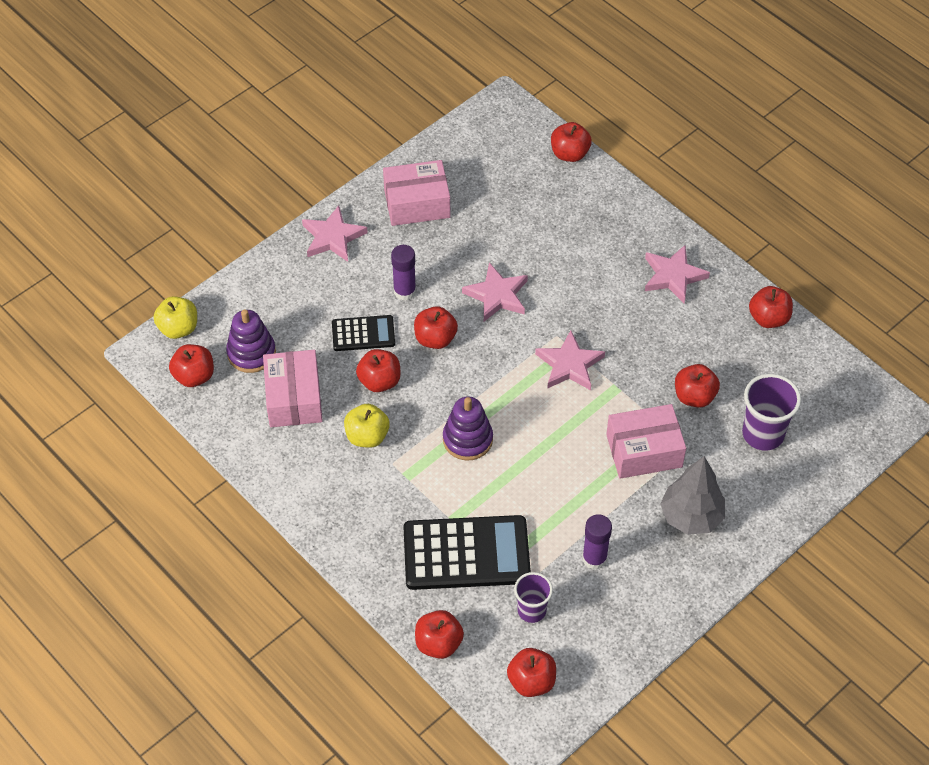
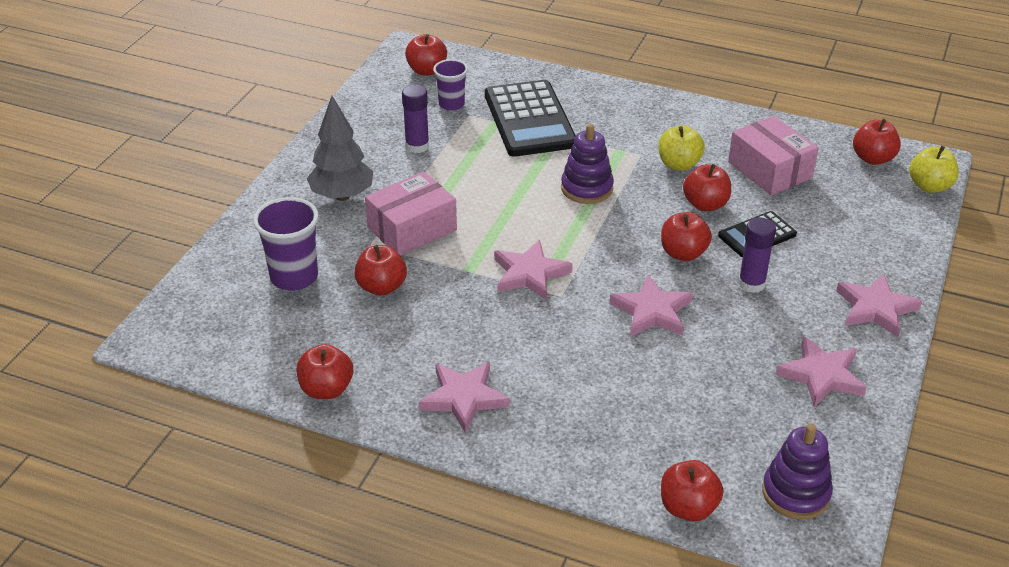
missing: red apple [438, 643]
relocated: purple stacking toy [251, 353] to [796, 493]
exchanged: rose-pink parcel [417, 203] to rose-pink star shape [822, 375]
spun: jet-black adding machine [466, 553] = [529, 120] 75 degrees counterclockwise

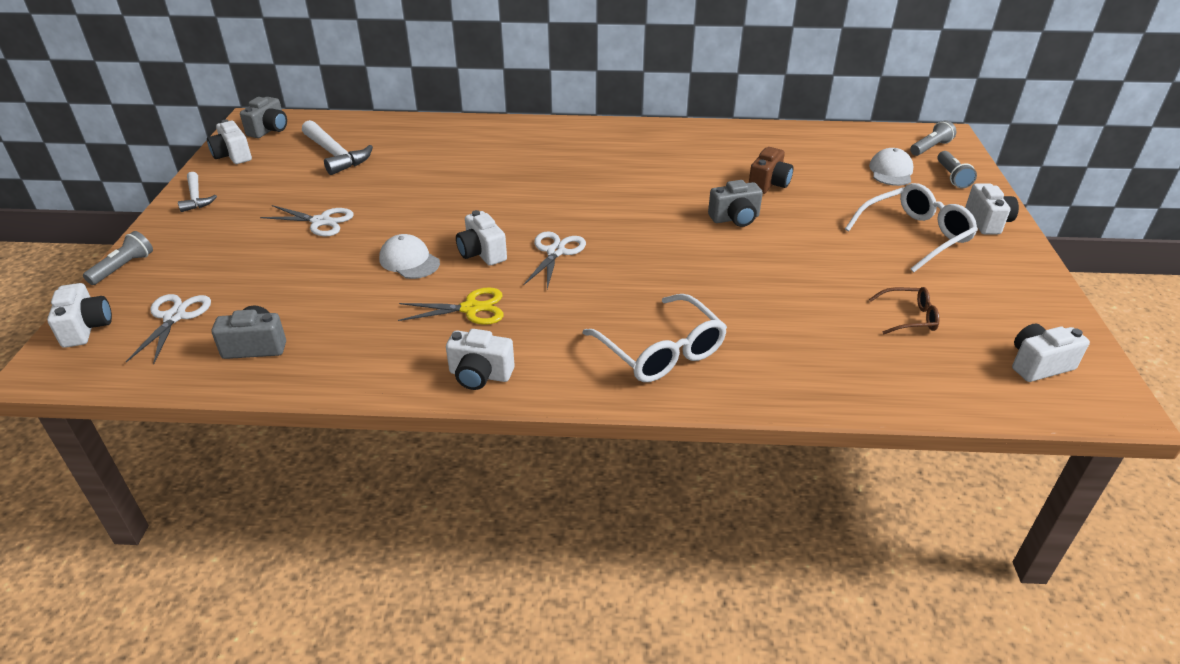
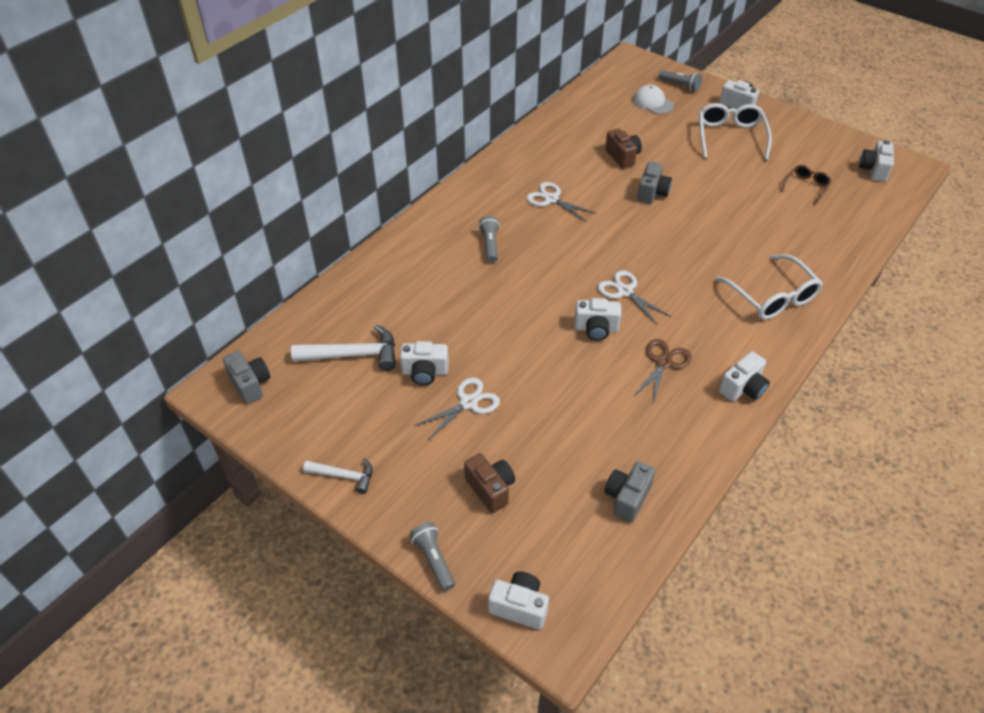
missing: snow-white peaked cap [409, 261]
appeared: dark brown camera [490, 489]
relocated: snow-white camera [233, 156] to [425, 372]; grey flashlight [930, 147] to [490, 245]; snow-white scissors [174, 317] to [551, 199]
colour: yellow scissors [471, 309] to dark brown scissors [663, 363]
spun: snow-white spectacles [661, 351] = [772, 297] 60 degrees clockwise

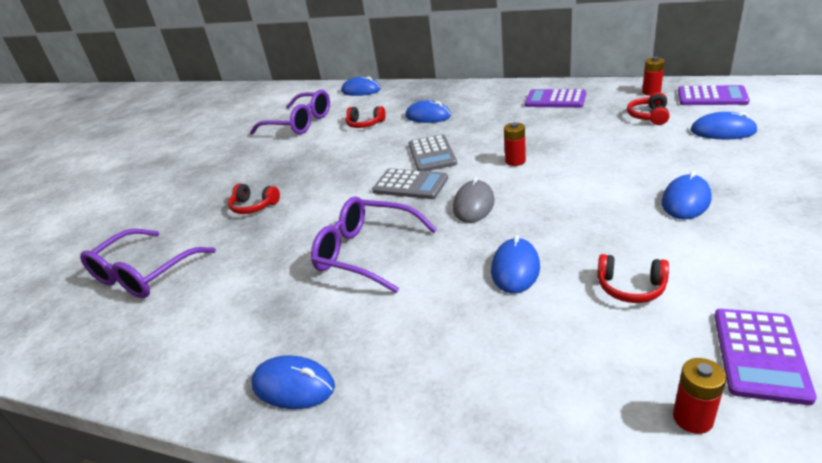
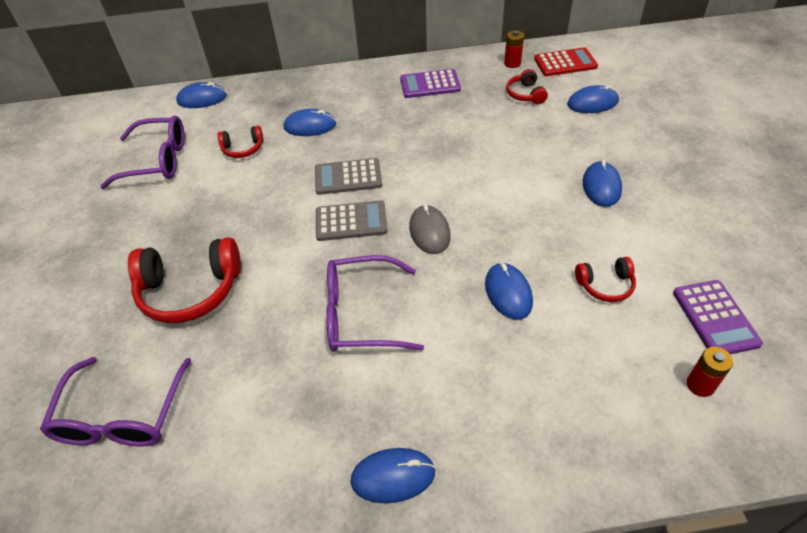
missing: red AA battery [515, 161]
colour: purple adding machine [712, 97] to red adding machine [565, 63]
spun: grey adding machine [432, 154] = [348, 177] 120 degrees clockwise
size: red headphones [254, 206] = [190, 290] x1.93

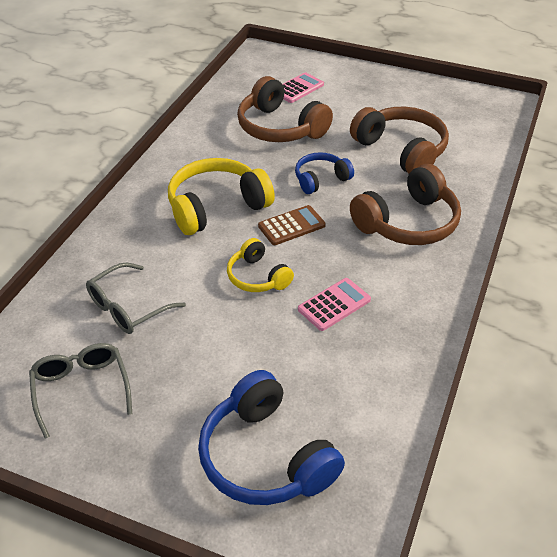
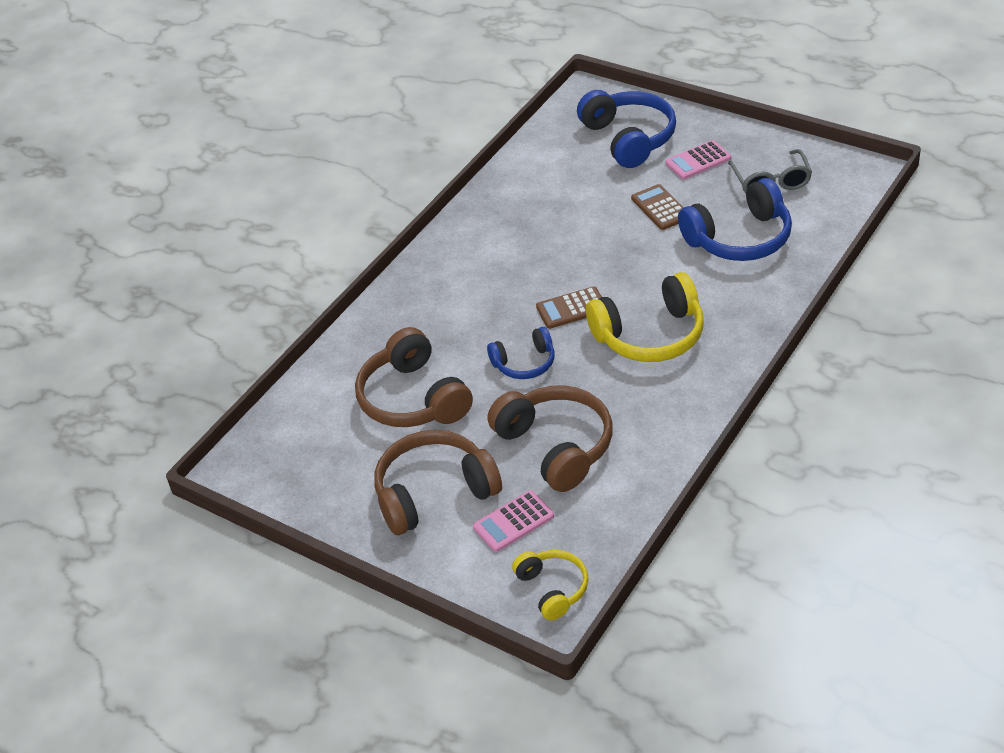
appeared: dark brown adding machine [660, 208]
relocated: dark brown headphones [408, 223] to [434, 493]; yellow headphones [257, 277] to [553, 589]; rose-pink adding machine [334, 304] to [698, 161]
exchanged: grey spectacles [128, 308] to royal blue headphones [739, 238]

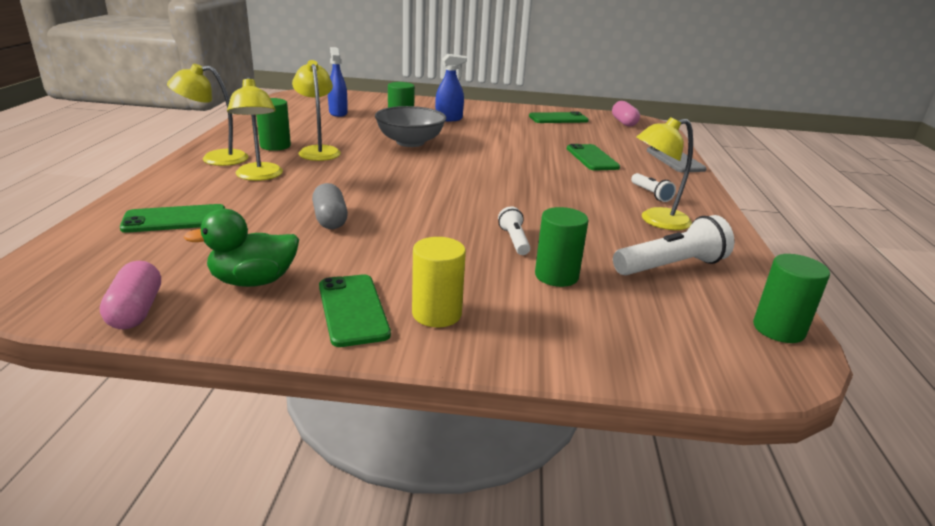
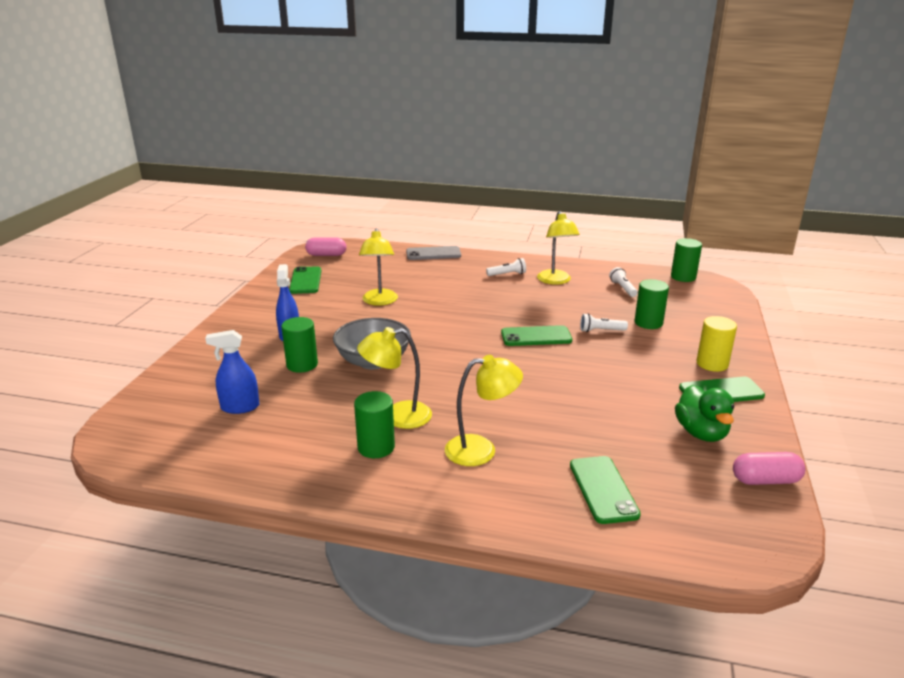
missing: grey capsule [330, 219]
relocated: yellow lamp [215, 158] to [379, 301]; green phone [592, 158] to [536, 337]
size: snow-white flashlight [671, 266] = [623, 288] x0.56

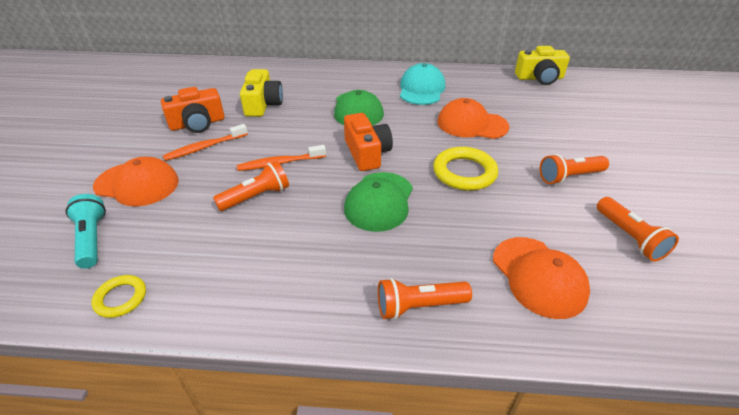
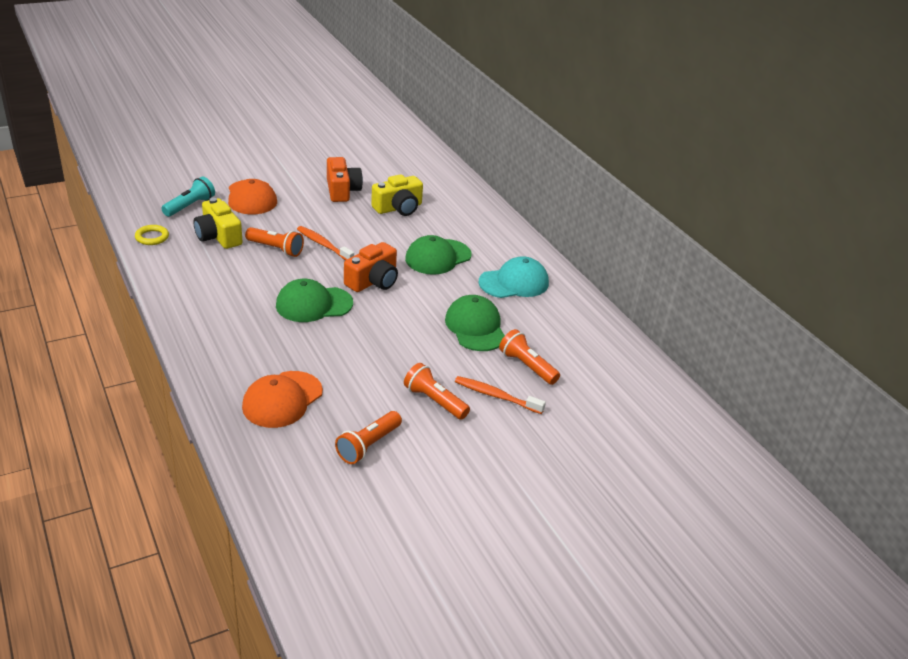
missing: yellow ring [464, 172]
relocated: yellow camera [539, 78] to [218, 236]; bright orange tooth brush [205, 147] to [496, 396]; bright orange flashlight [419, 306] to [527, 366]
colour: bright orange peaked cap [471, 124] to green peaked cap [475, 327]
spun: bright orange camera [197, 124] = [342, 190] 135 degrees counterclockwise

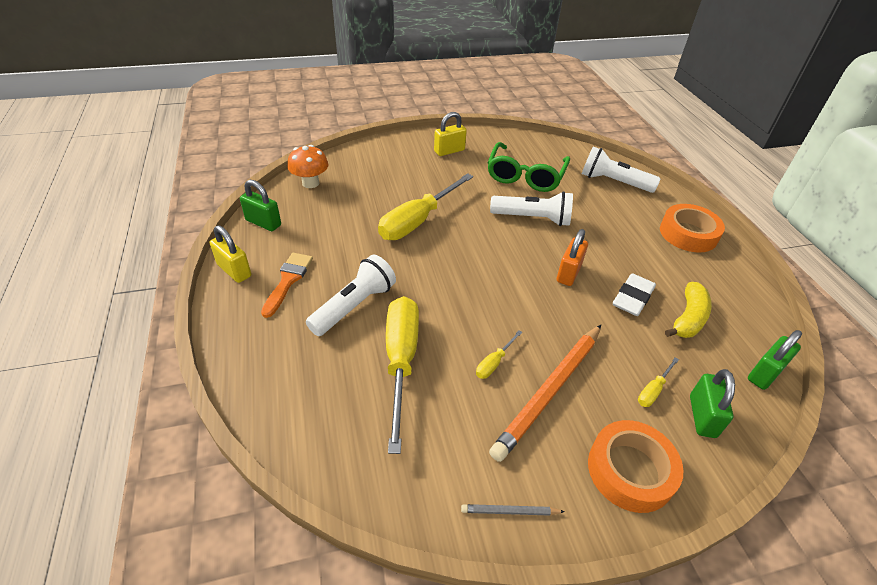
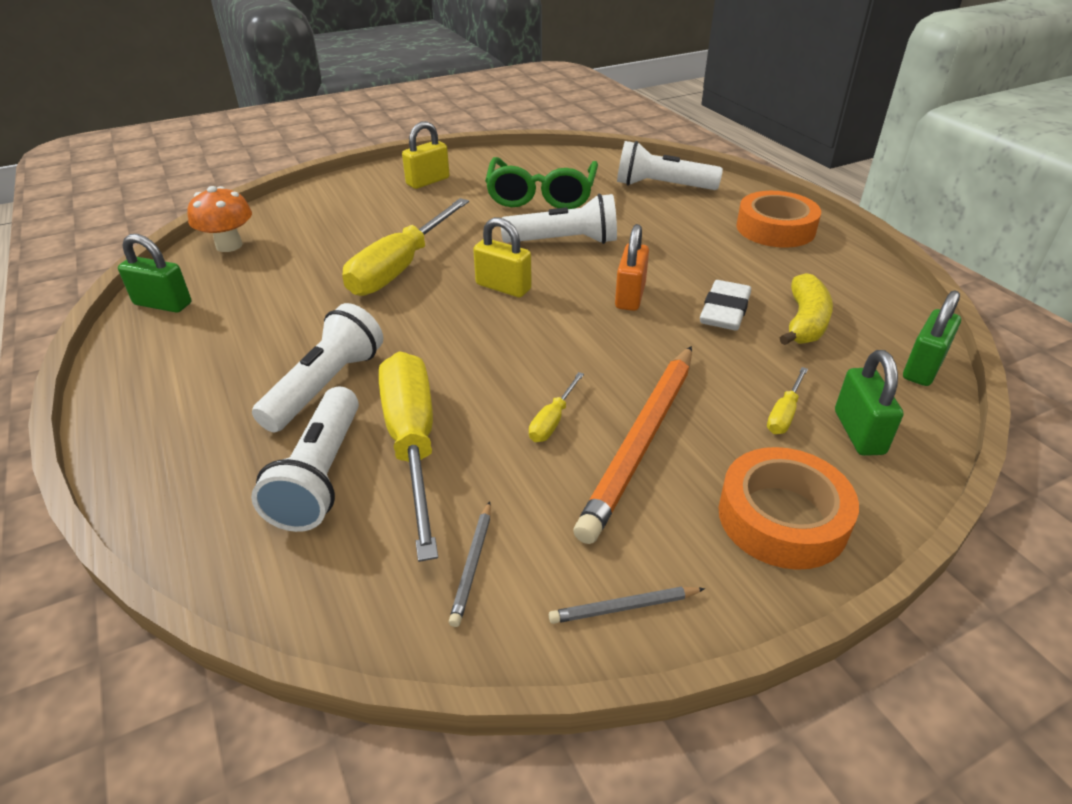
missing: bright orange brush [288, 280]
appeared: snow-white flashlight [321, 475]; grey pencil [472, 565]
relocated: yellow lock [234, 270] to [503, 287]

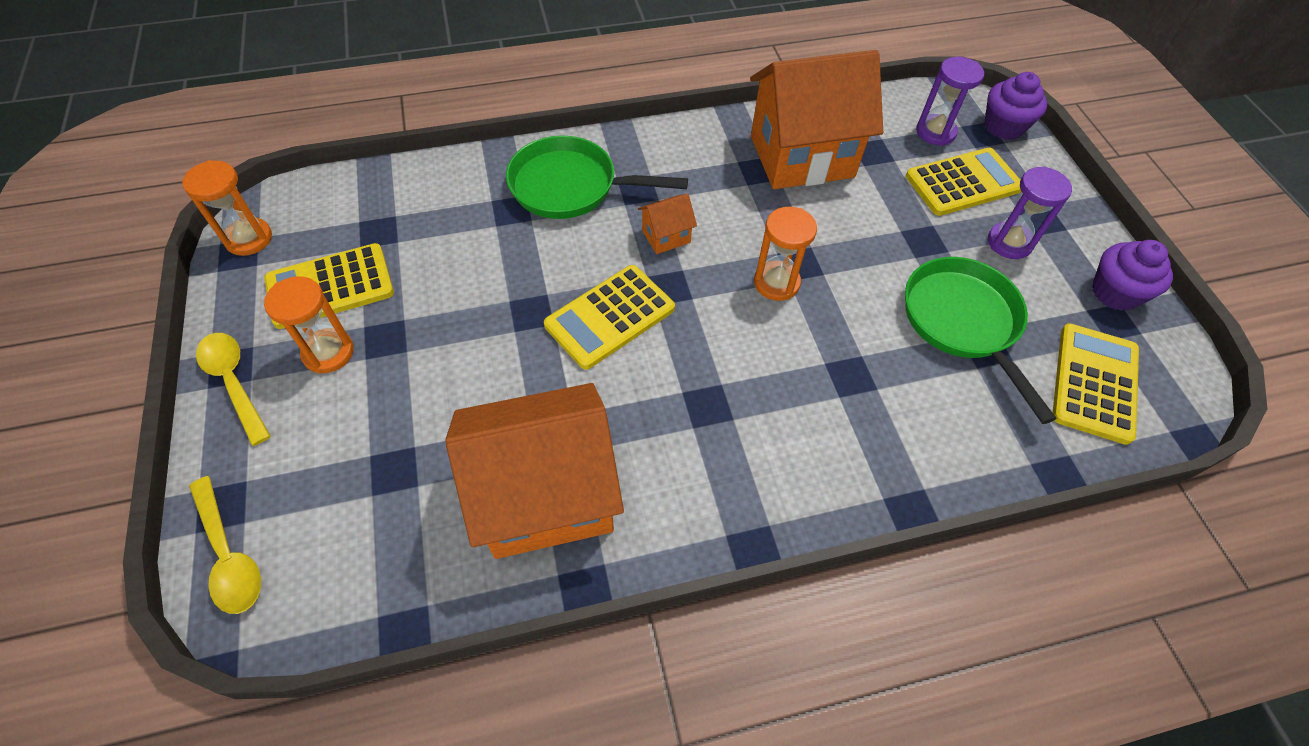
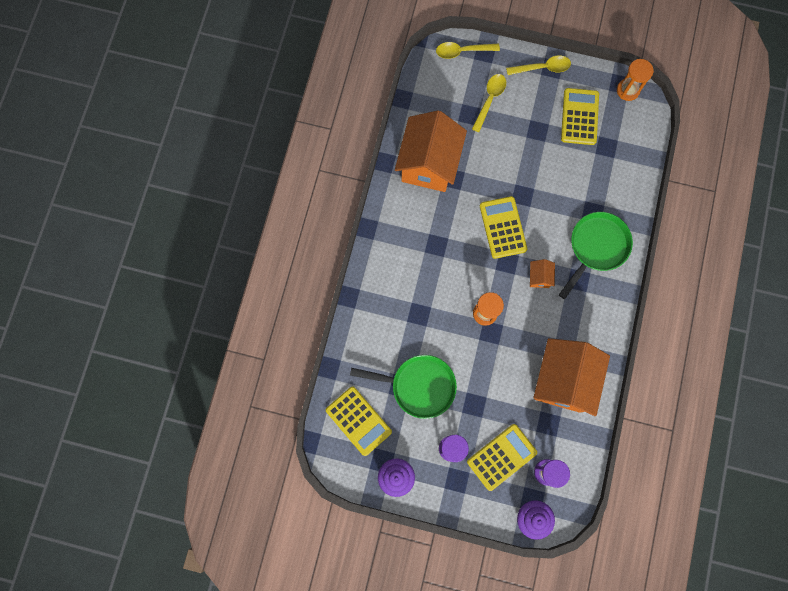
missing: bright orange sandglass [328, 352]
appeared: yellow tablespoon [489, 100]
spun: yellow adding machine [963, 183] = [501, 457] 135 degrees counterclockwise

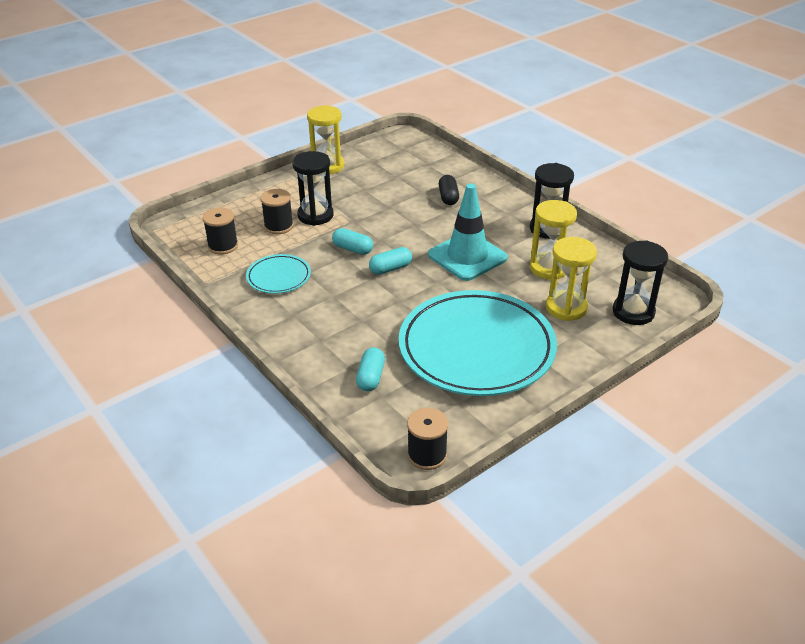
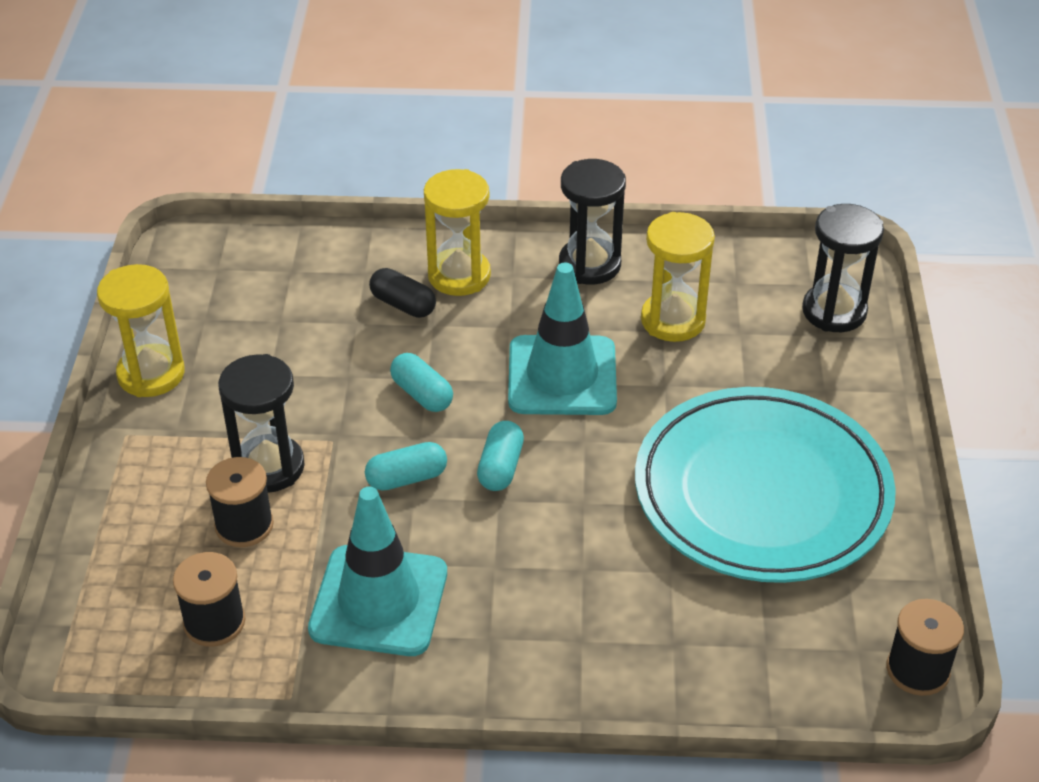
relocated: yellow sandglass [566, 308] to [459, 275]; turquoise capsule [370, 377] to [422, 394]
exchanged: turquoise dinner plate [279, 277] to turquoise traffic cone [379, 601]

